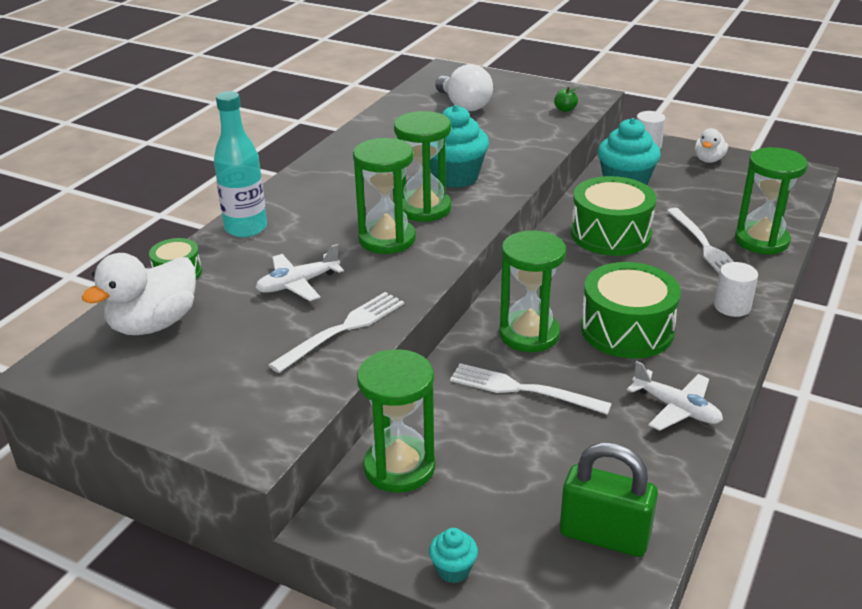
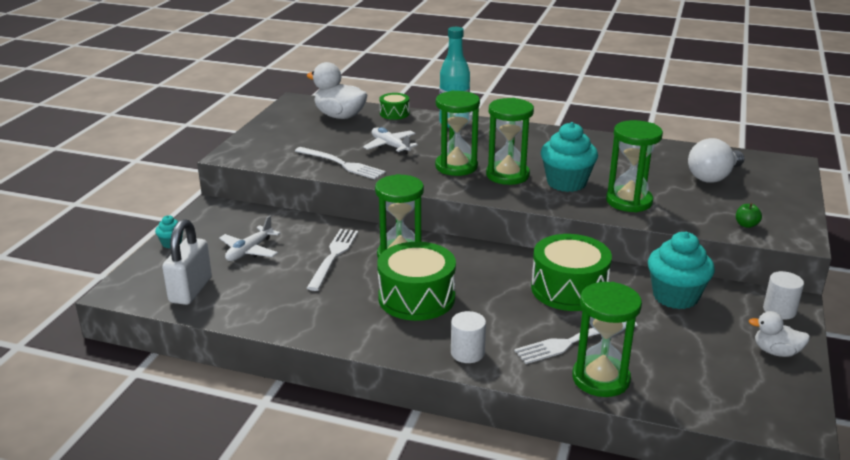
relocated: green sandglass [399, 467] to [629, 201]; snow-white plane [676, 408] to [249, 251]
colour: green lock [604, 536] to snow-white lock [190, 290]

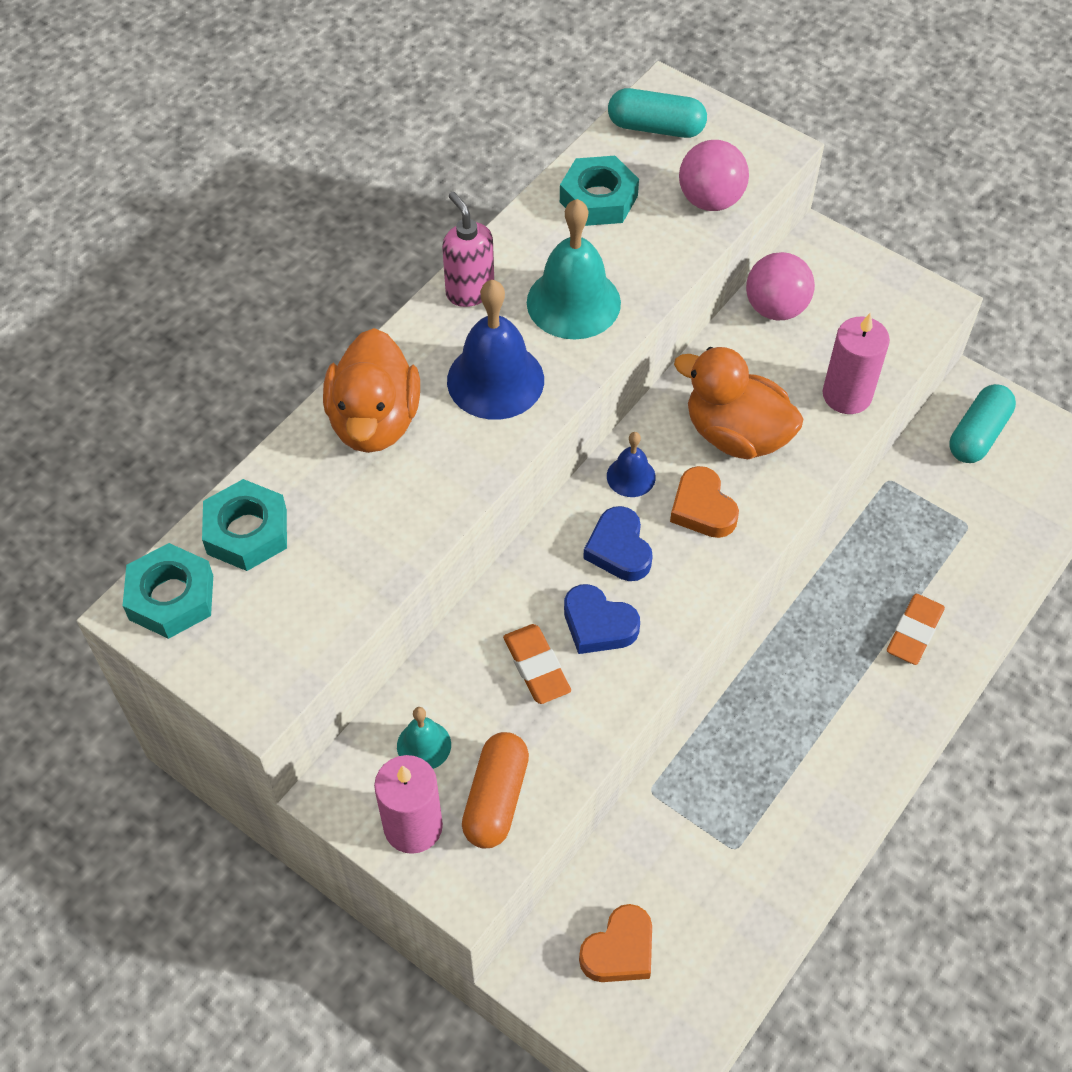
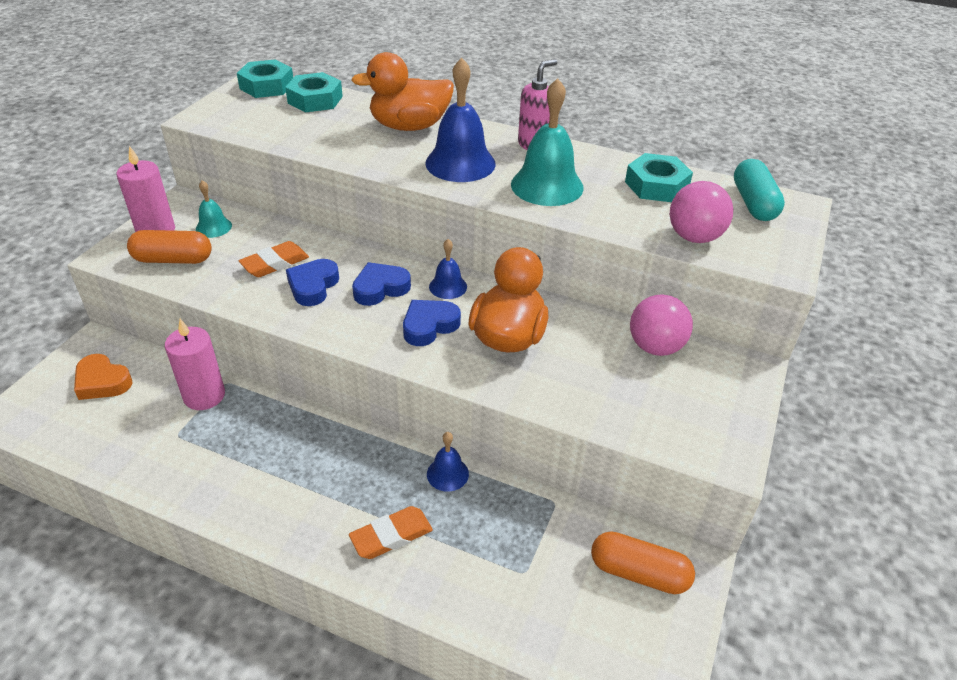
appeared: royal blue bell [447, 474]
relocated: rose-pink candle [847, 395] to [204, 395]
colour: turquoise capsule [977, 434] to bright orange capsule [639, 573]; bright orange love heart [702, 508] to royal blue love heart [429, 326]
spun: bright orange eraser [914, 632] = [391, 536] 45 degrees counterclockwise

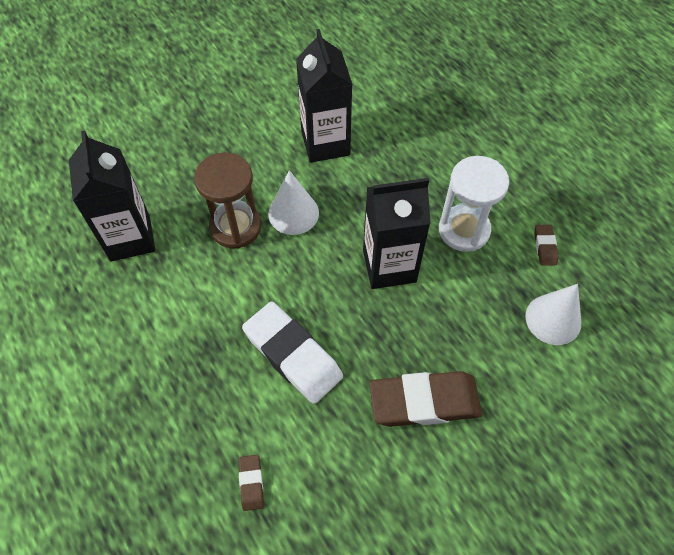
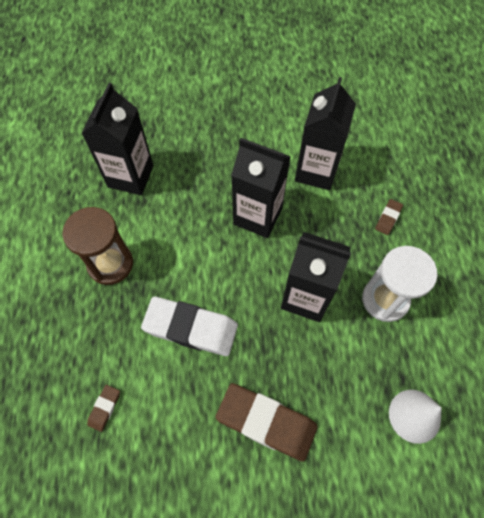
relocated: dark brown sandglass [235, 227] to [110, 264]; dark brown eraser [545, 247] to [388, 218]
exchanged: snow-white cone [293, 213] to jet-black juice carton [258, 216]
spun: snow-white eraser [293, 355] = [191, 328] 60 degrees counterclockwise

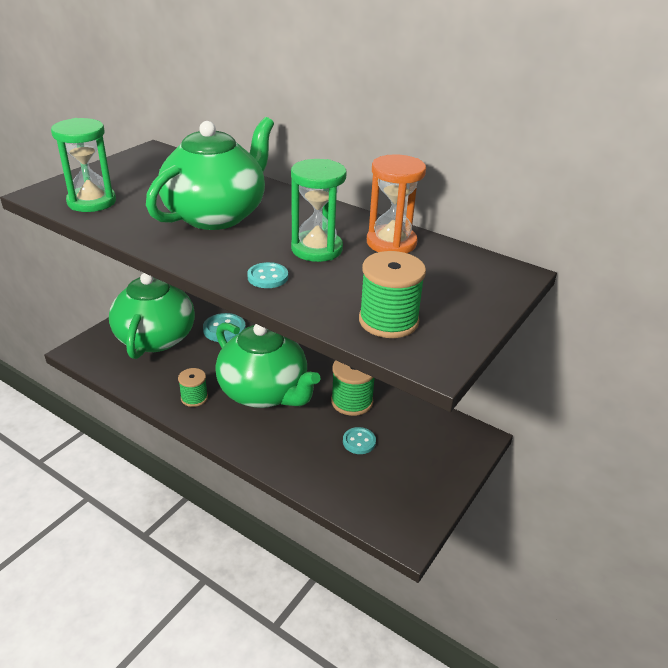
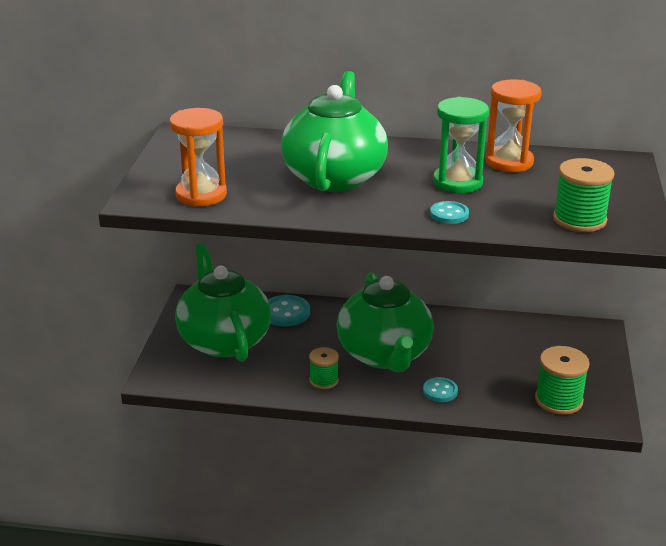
relocated: green bobbin [352, 401] to [558, 400]; turquoise sewing button [359, 442] to [440, 391]
colour: green sandglass [92, 202] to bright orange sandglass [201, 195]
spun: green china teapot [264, 392] = [384, 355] 60 degrees clockwise

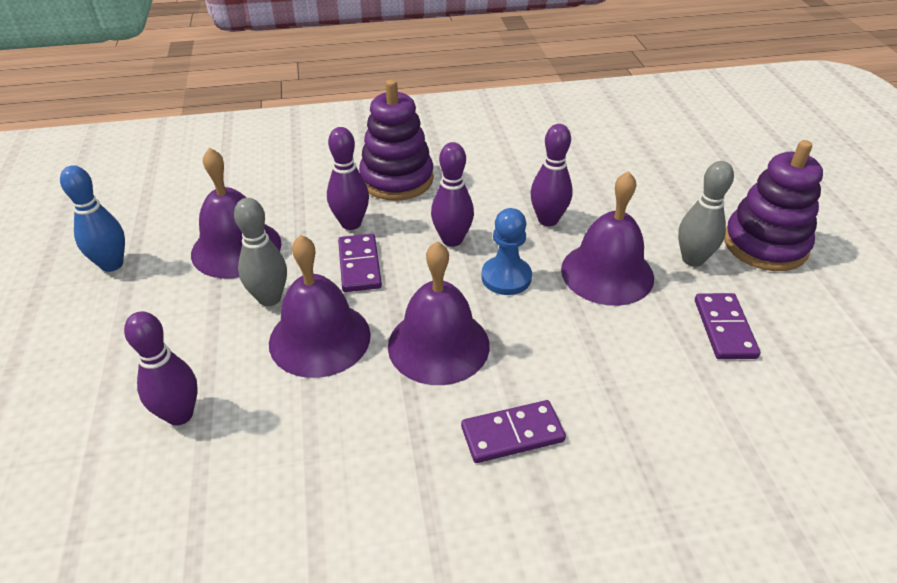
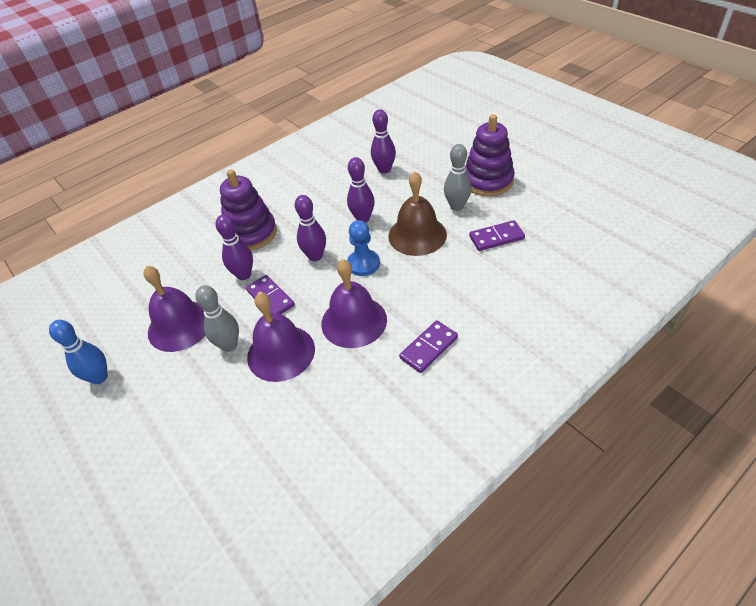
relocated: purple bowling pin [179, 414] to [384, 170]
colour: purple bell [607, 273] to dark brown bell [417, 235]
spun: purple domino piece [724, 328] = [496, 238] 75 degrees counterclockwise

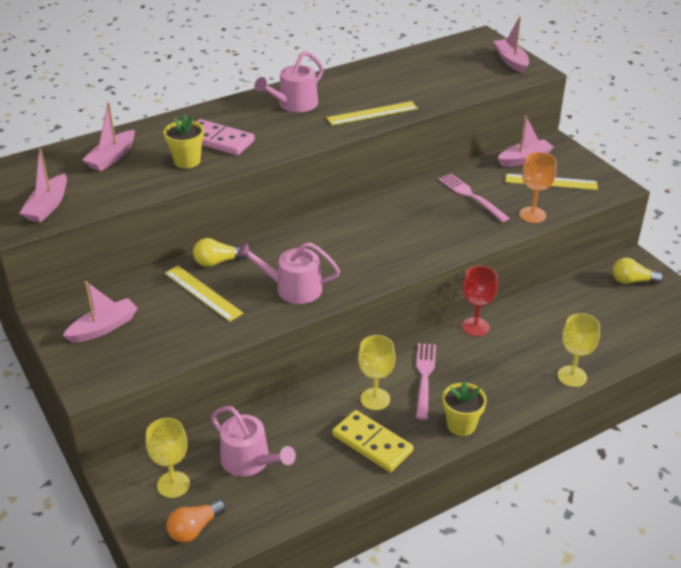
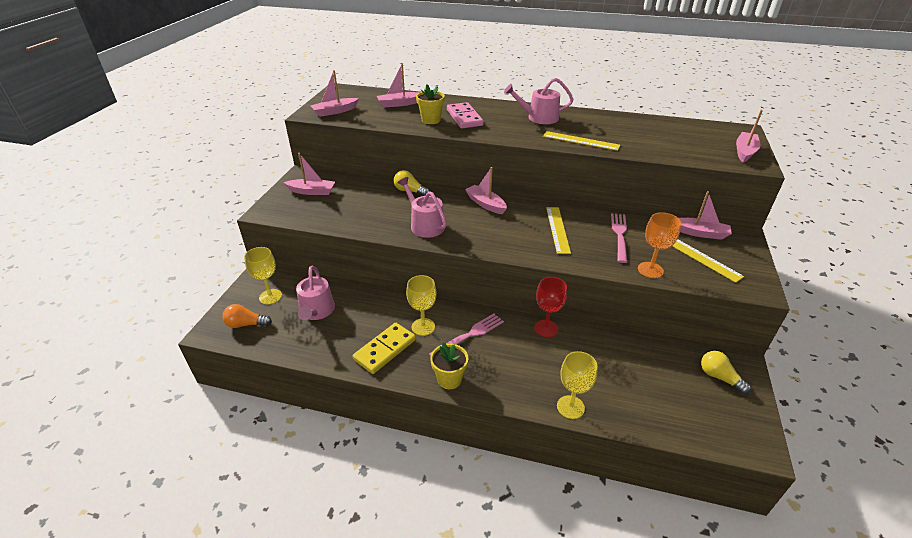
appeared: rose-pink toy boat [485, 204]
relocated: yellow straightedge [203, 293] to [557, 229]
spun: yellow domino piece [372, 443] = [385, 349] 45 degrees clockwise

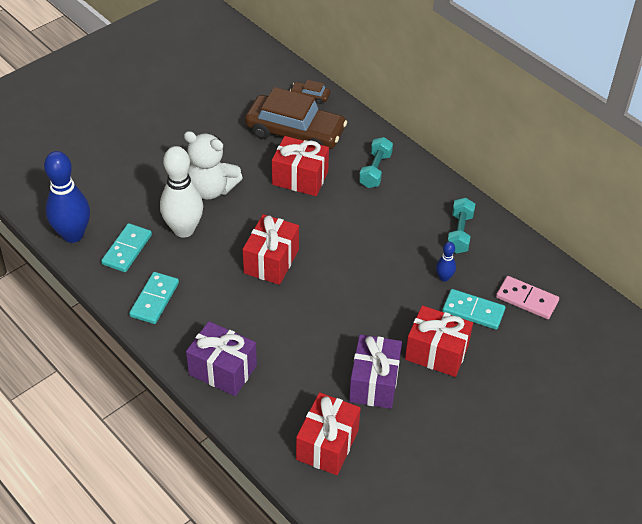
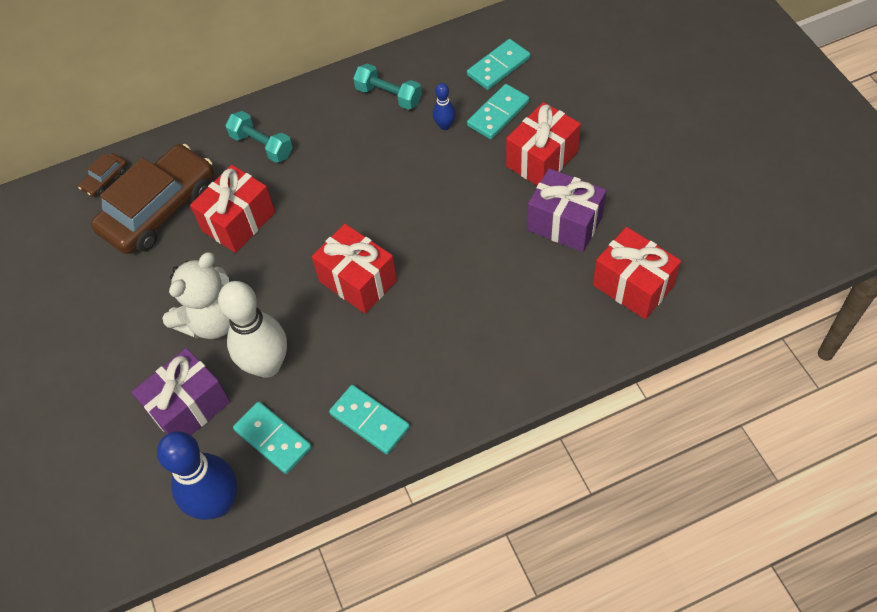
relocated: purple gift [223, 370] to [189, 407]
colour: rose-pink domino piece [527, 299] to turquoise domino piece [498, 66]

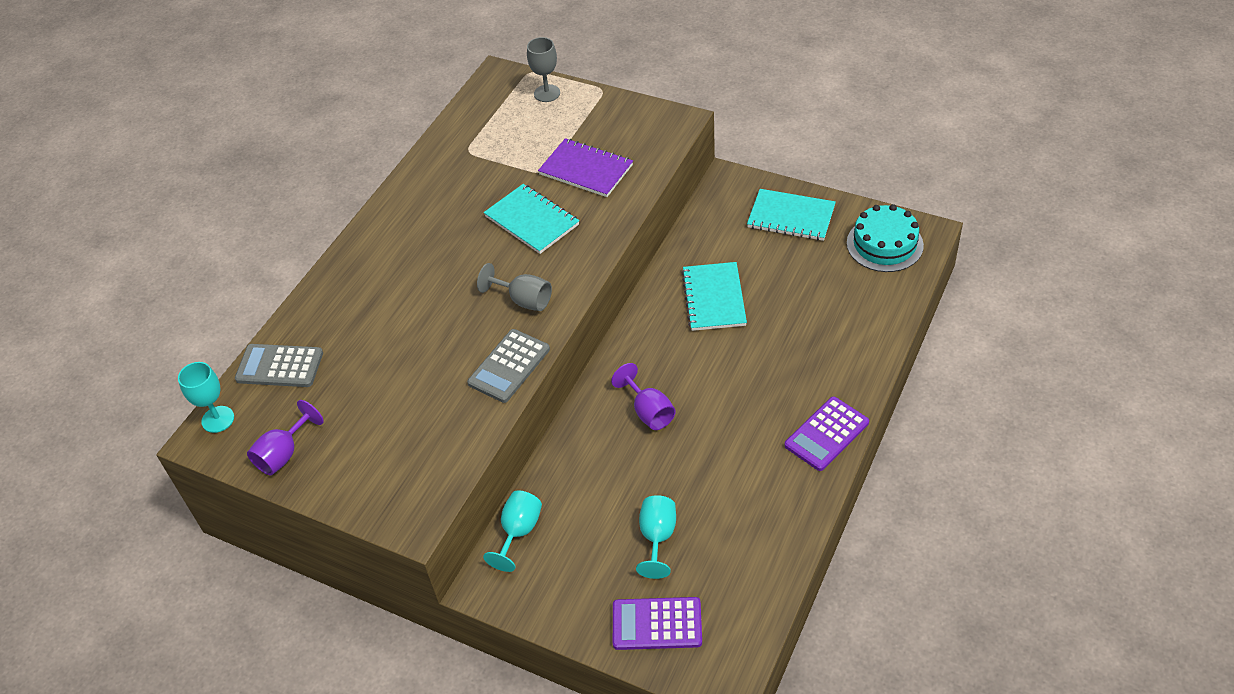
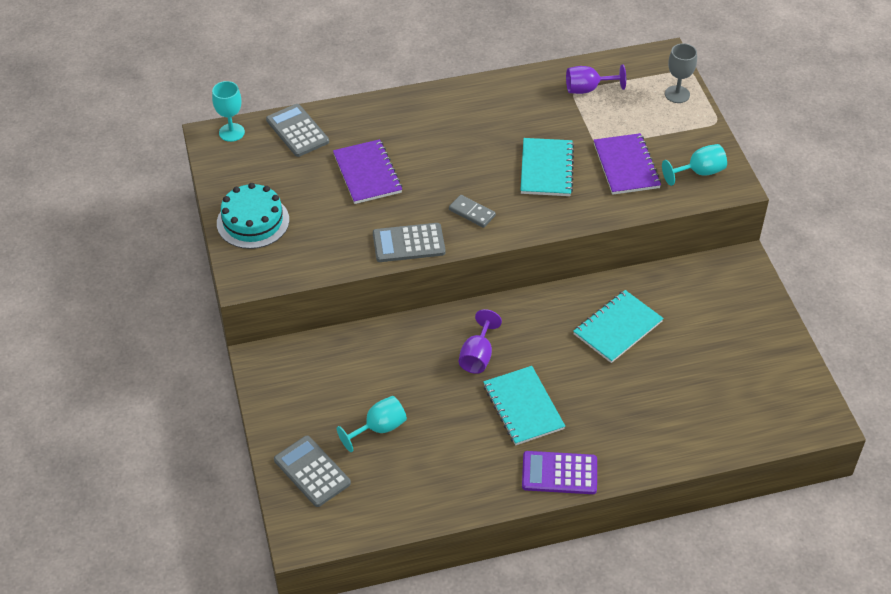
appeared: purple notebook [367, 173]
relocated: turquoise notebook [791, 217] to [523, 407]; turquoise layer cake [884, 244] to [253, 221]; purple chalice [284, 454] to [588, 89]; turquoise chalice [518, 532] to [699, 172]
exchanged: grey chalice [523, 300] to grey domino piece [472, 213]
colour: purple adding machine [657, 624] to grey adding machine [312, 471]

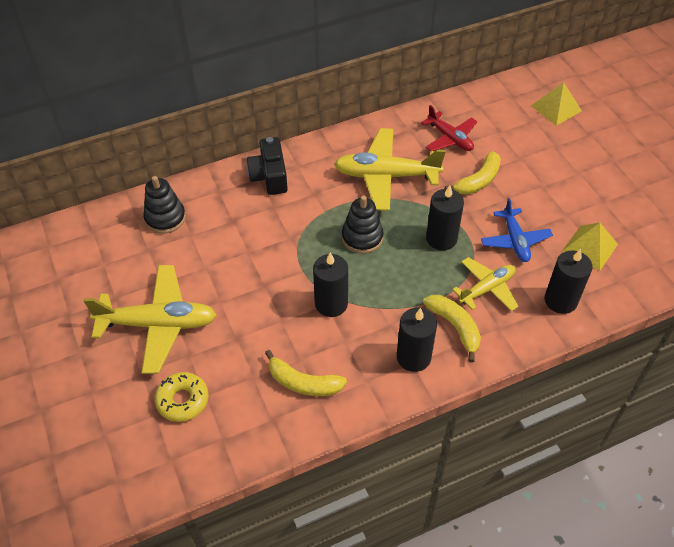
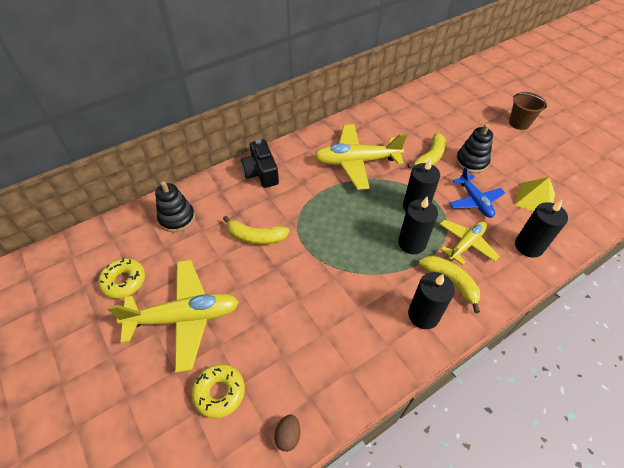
missing: yellow pyramid [556, 108]; red plane [450, 138]
appeared: dark brown pail [519, 123]; yellow doughnut [124, 281]; dark brown toy egg [288, 436]
relocated: jet-black stacking toy [362, 237] to [471, 162]; jet-black candle [331, 304] to [412, 243]; yellow banana fruit [303, 383] to [255, 237]

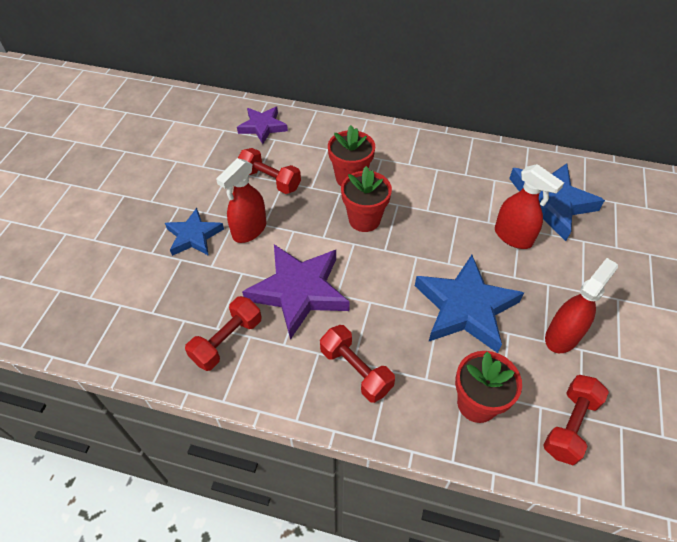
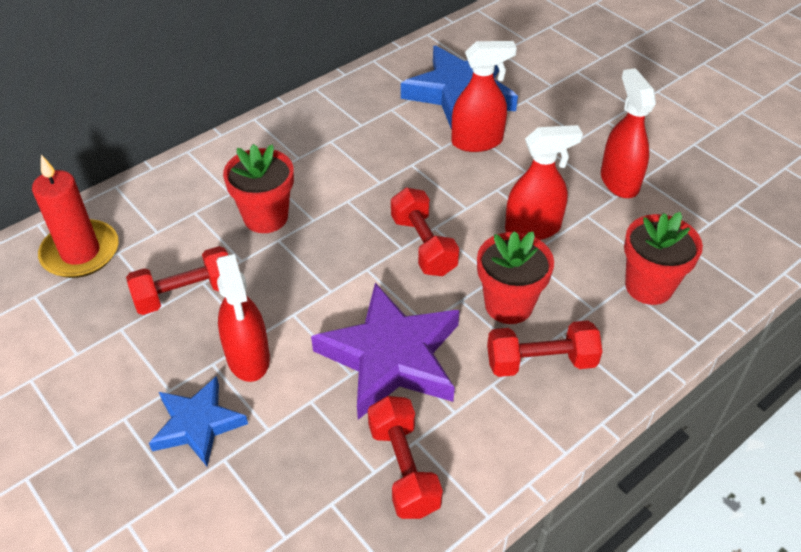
relocated: red potted plant [364, 220] to [508, 305]; red free weight [570, 425] to [423, 245]
exchanged: purple star shape [262, 127] to red candle [80, 252]; royal blue star shape [465, 308] to red sprayer [533, 228]

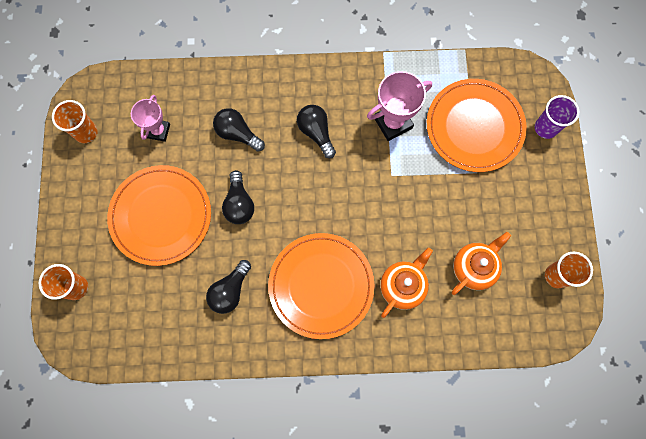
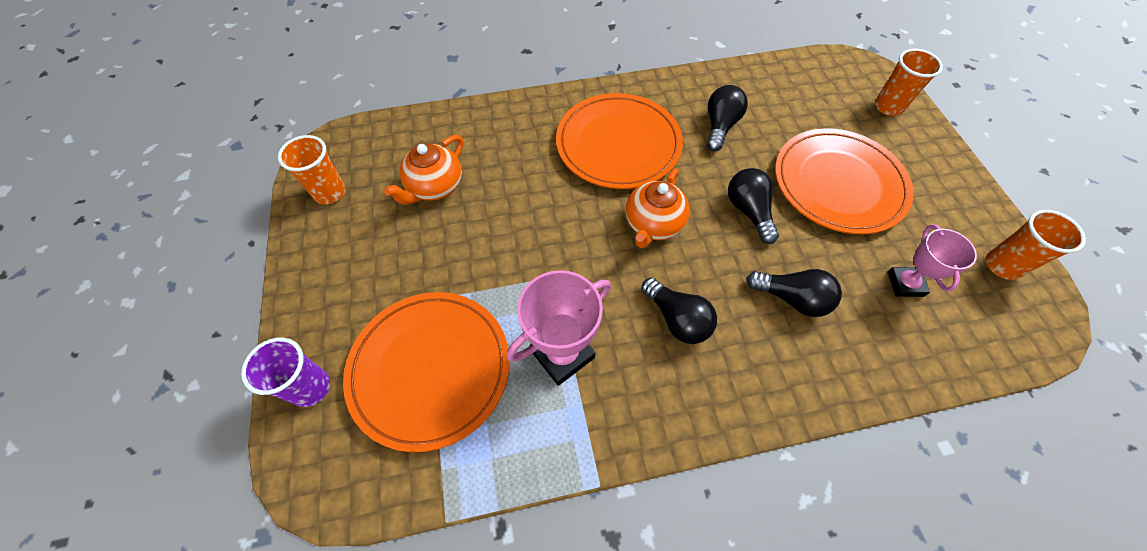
relocated: bright orange china teapot [403, 286] to [653, 224]

